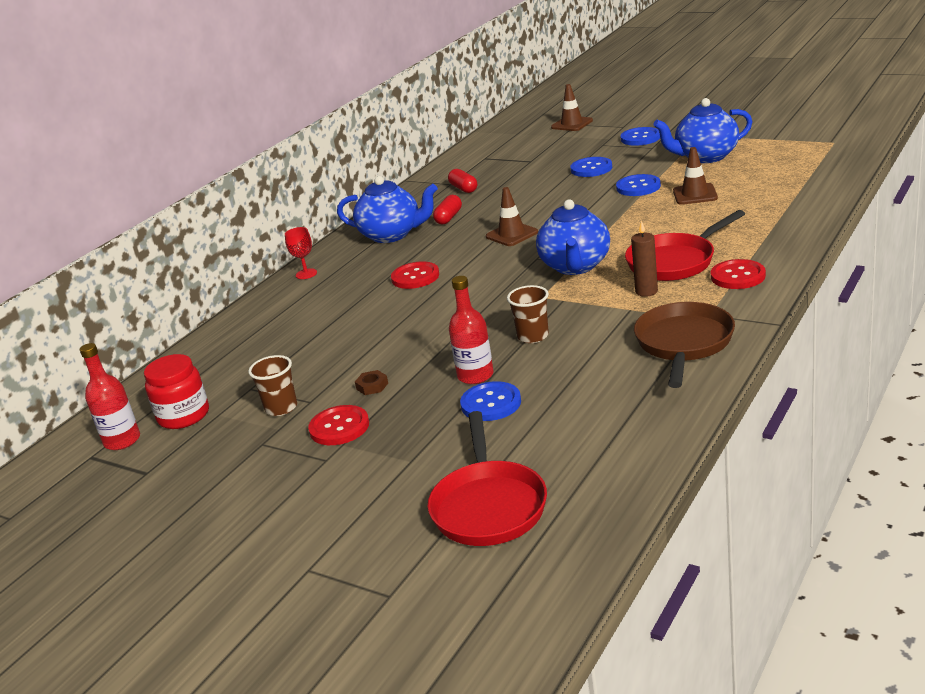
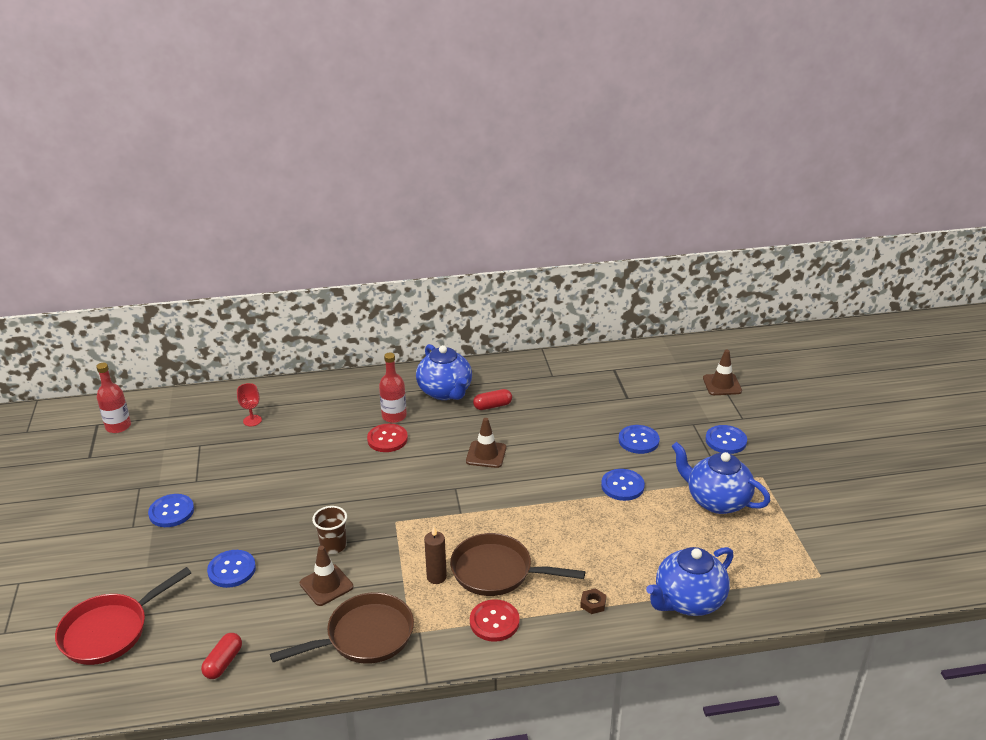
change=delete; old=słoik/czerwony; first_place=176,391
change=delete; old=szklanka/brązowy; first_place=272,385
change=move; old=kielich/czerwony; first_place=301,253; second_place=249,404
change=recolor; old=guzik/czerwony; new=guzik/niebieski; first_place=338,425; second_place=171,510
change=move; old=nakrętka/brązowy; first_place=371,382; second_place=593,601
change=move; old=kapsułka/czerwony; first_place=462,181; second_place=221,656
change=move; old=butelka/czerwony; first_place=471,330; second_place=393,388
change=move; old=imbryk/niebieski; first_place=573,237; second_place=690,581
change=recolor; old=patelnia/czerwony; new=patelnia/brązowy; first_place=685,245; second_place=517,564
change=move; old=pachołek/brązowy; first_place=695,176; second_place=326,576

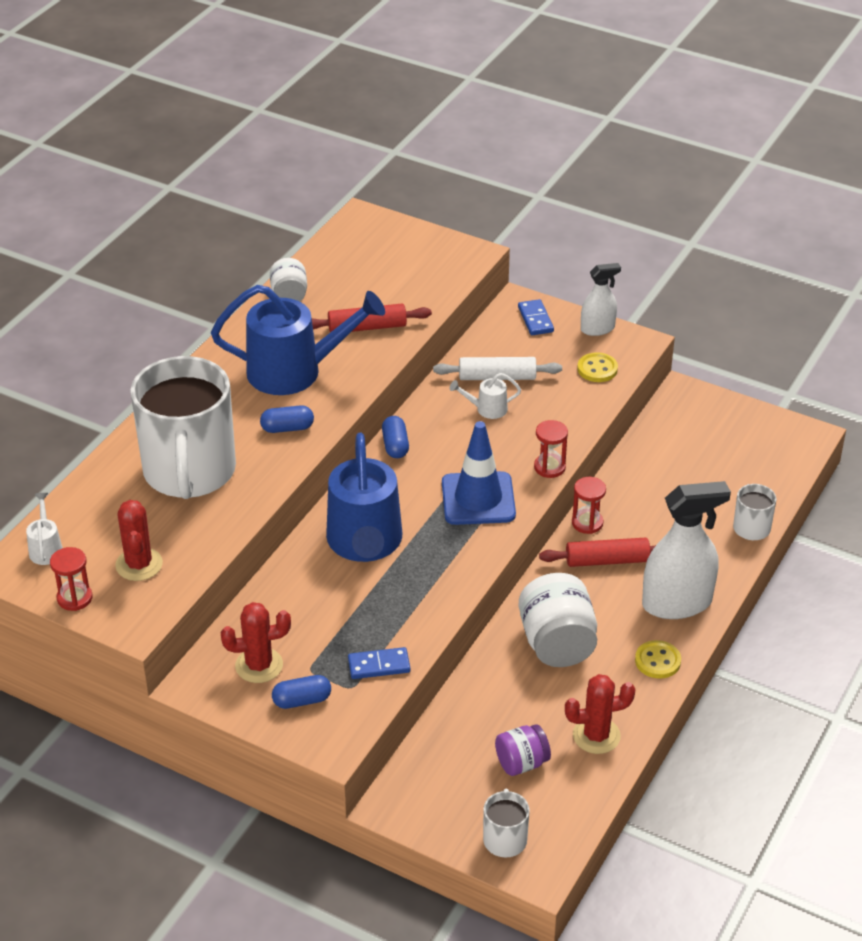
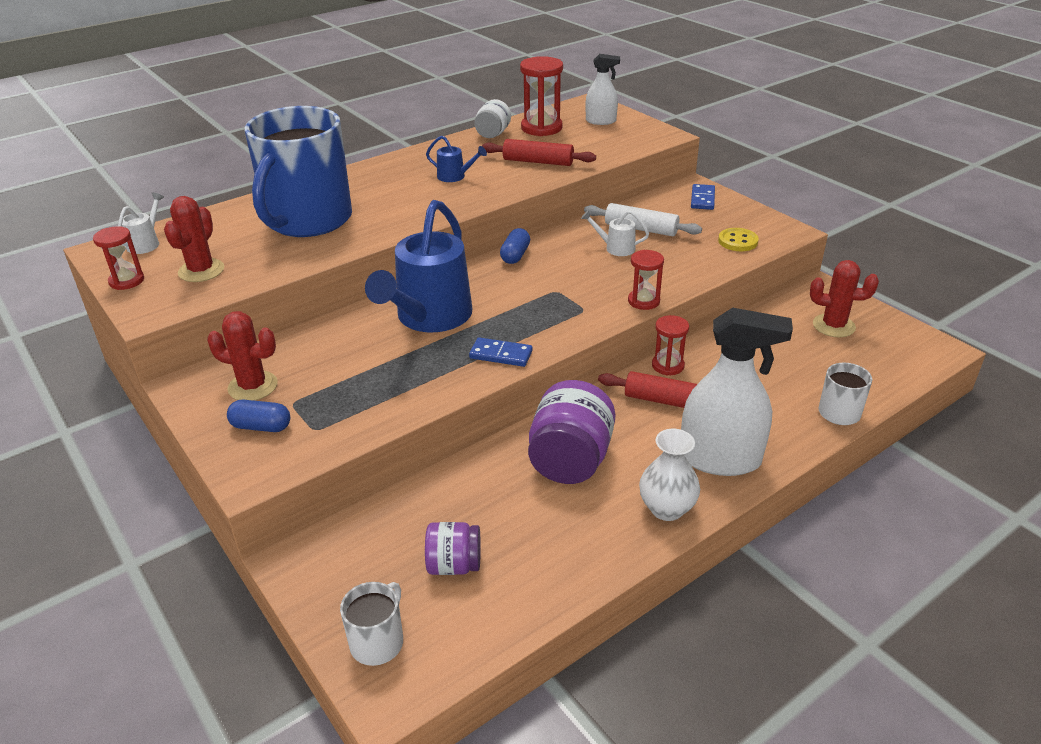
change=recolor; old=kubek/biały; new=kubek/niebieski; first_place=183,427; second_place=298,171
change=resize; old=konewka/niebieski; first_place=298,340; second_place=456,158; factor=0.43
change=delete; old=kapsułka/niebieski; first_place=287,419
change=move; old=kostka domina/niebieski; first_place=379,663; second_place=501,352
change=delete; old=pachołek/niebieski; first_place=479,473
change=recolor; old=słoik/biały; new=słoik/fioletowy; first_place=557,620; second_place=571,432
change=move; old=kaktus/czerwony; first_place=600,714; second_place=844,298
change=move; old=spryskiwacz/biały; first_place=601,299; second_place=603,89
change=replace; old=guzik/żółty; new=wazon/biały; first_place=658,659; second_place=669,475
change=insert; new=klepsydra/czerwony; second_place=541,96

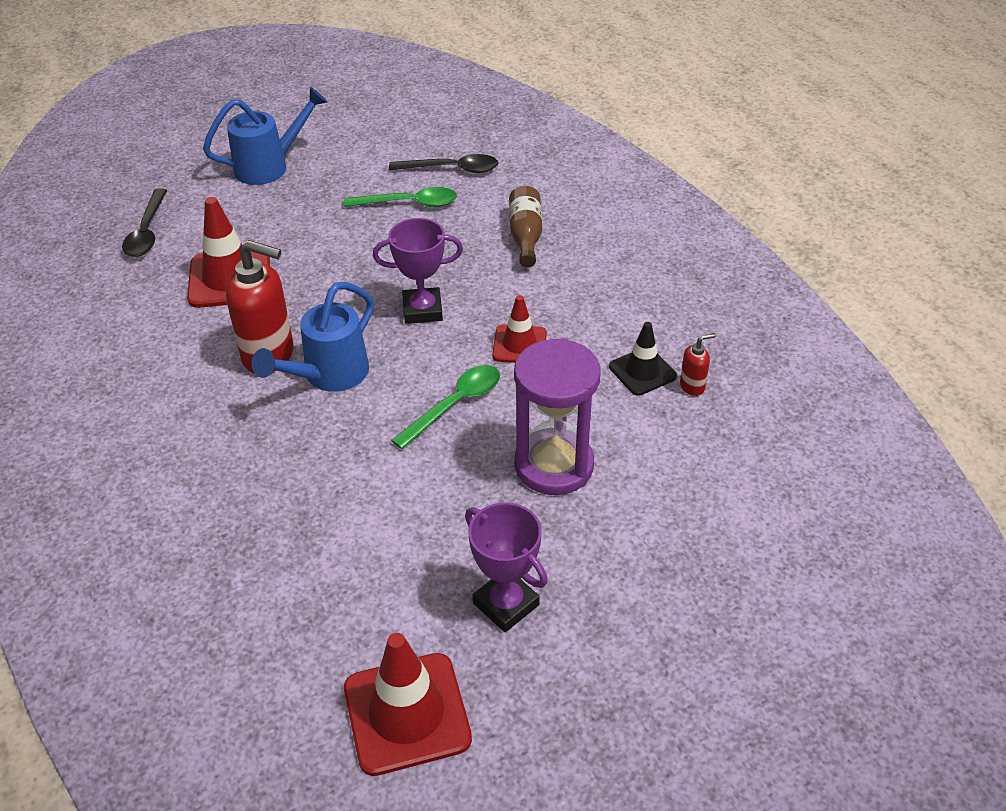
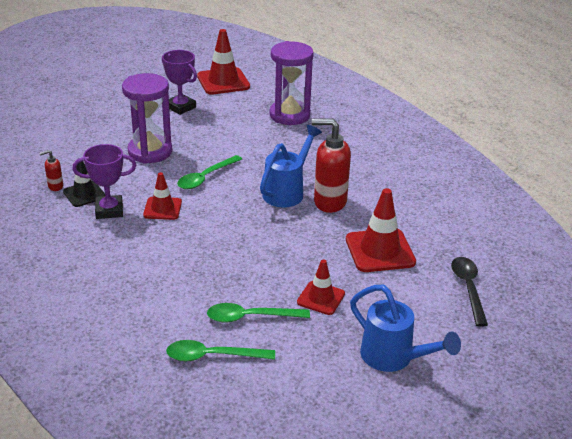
change=rotate; old=konewka/niebieski; first_place=265,136; second_place=405,328; degrees=-105
change=move; old=puchar/fioletowy; first_place=418,271; second_place=104,181
change=recolor; old=łyżka/czarny; new=łyżka/zielony; first_place=443,163; second_place=220,350
change=delete; old=butelka/brązowy; first_place=525,226
change=insert; new=klepsydra/fioletowy; second_place=291,83
change=insert; new=pachołek/czerwony; second_place=321,287

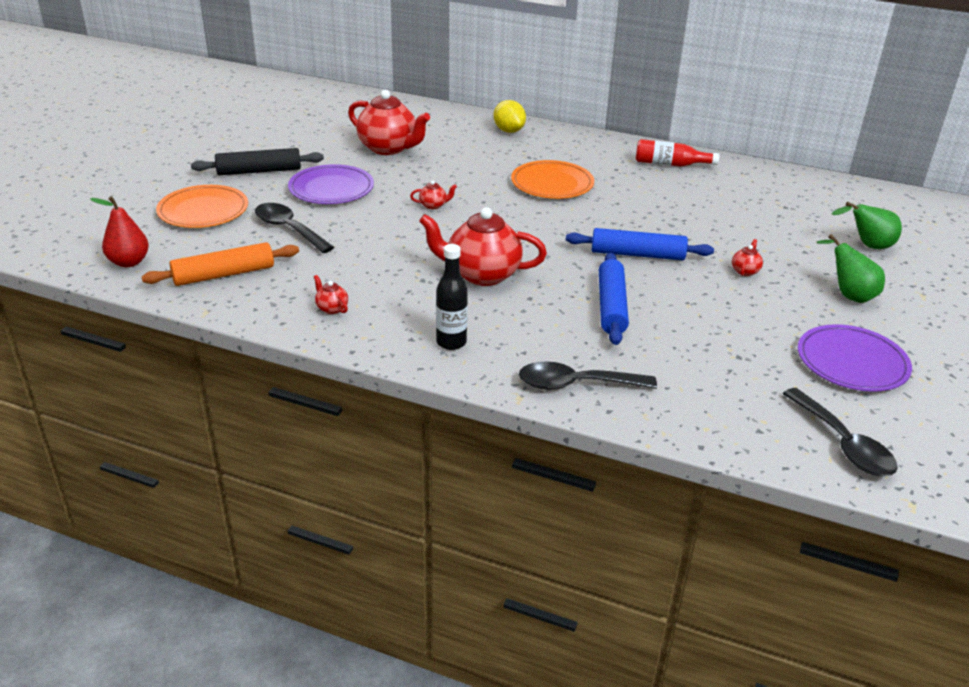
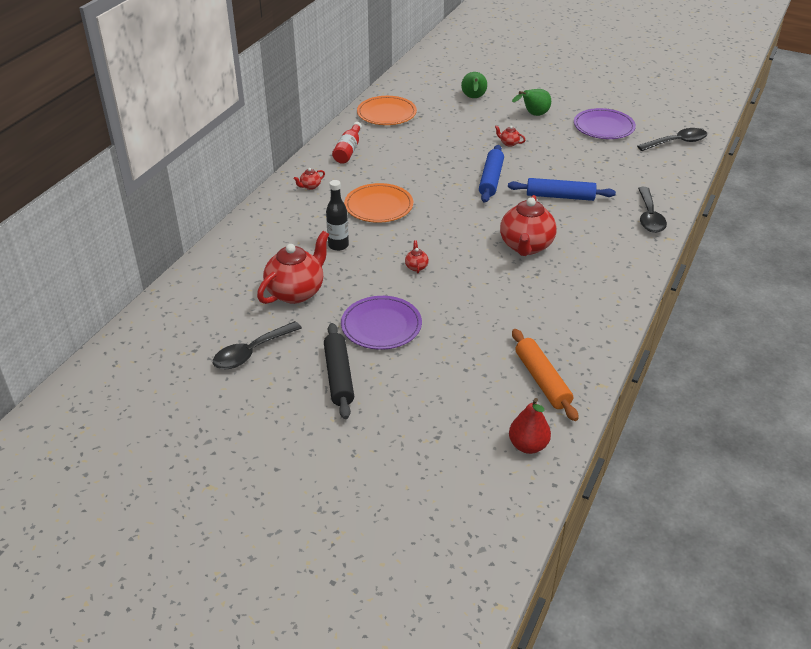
change=move; old=talerz/pomarańczowy; first_place=202,206; second_place=387,110
change=move; old=łyżka/czarny; first_place=294,228; second_place=257,345
change=move; old=imbryk/czerwony; first_place=331,294; second_place=309,179
change=move; old=butelka/czarny; first_place=452,297; second_place=337,215
change=delete; old=cytryna/żółty; first_place=509,116

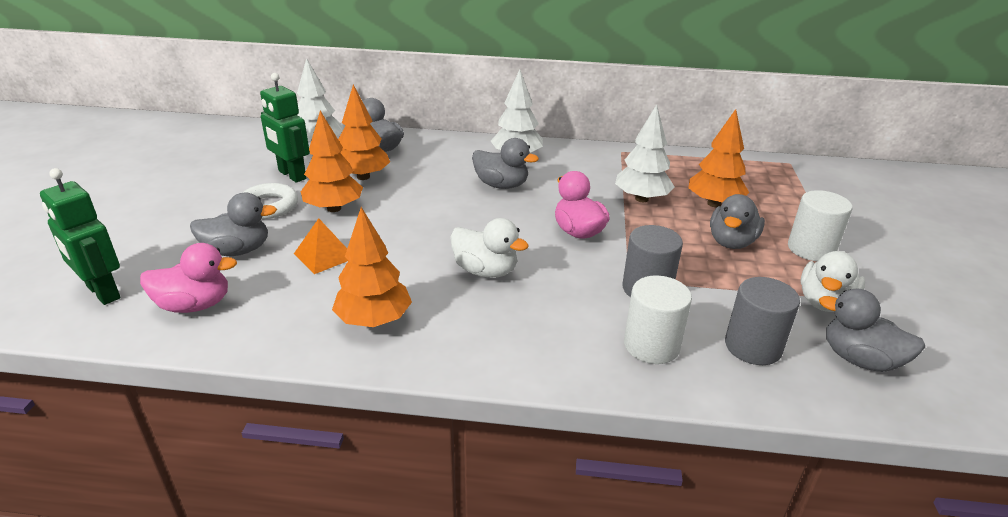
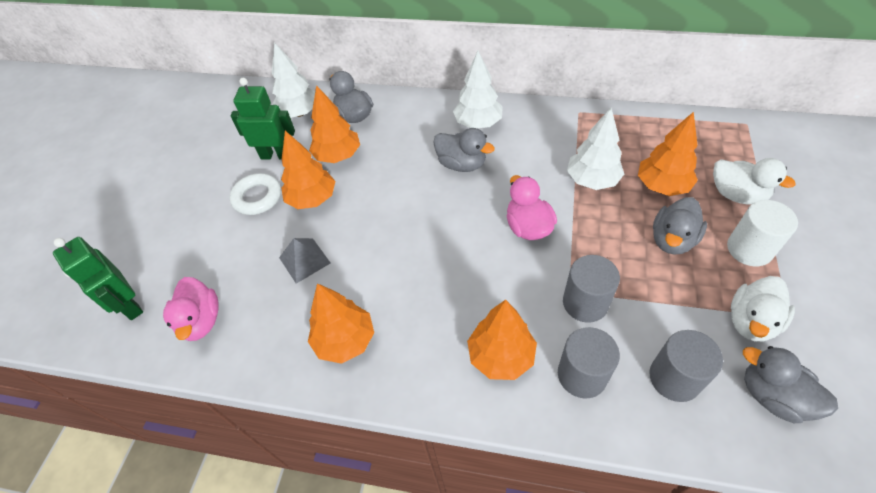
change=rotate; old=kaczka/różowy; first_place=188,278; second_place=191,309; degrees=75
change=delete; old=kaczka/szary; first_place=233,224
change=rotate; old=robot/zielony; first_place=285,128; second_place=262,119; degrees=135
change=recolor; old=piramida/pomarańczowy; new=piramida/szary; first_place=321,246; second_place=304,261
change=move; old=kaczka/biały; first_place=489,248; second_place=754,181
change=recolor; old=walec/biały; new=walec/szary; first_place=658,319; second_place=589,362
change=insert; new=drzewko/pomarańczowy; second_place=502,340

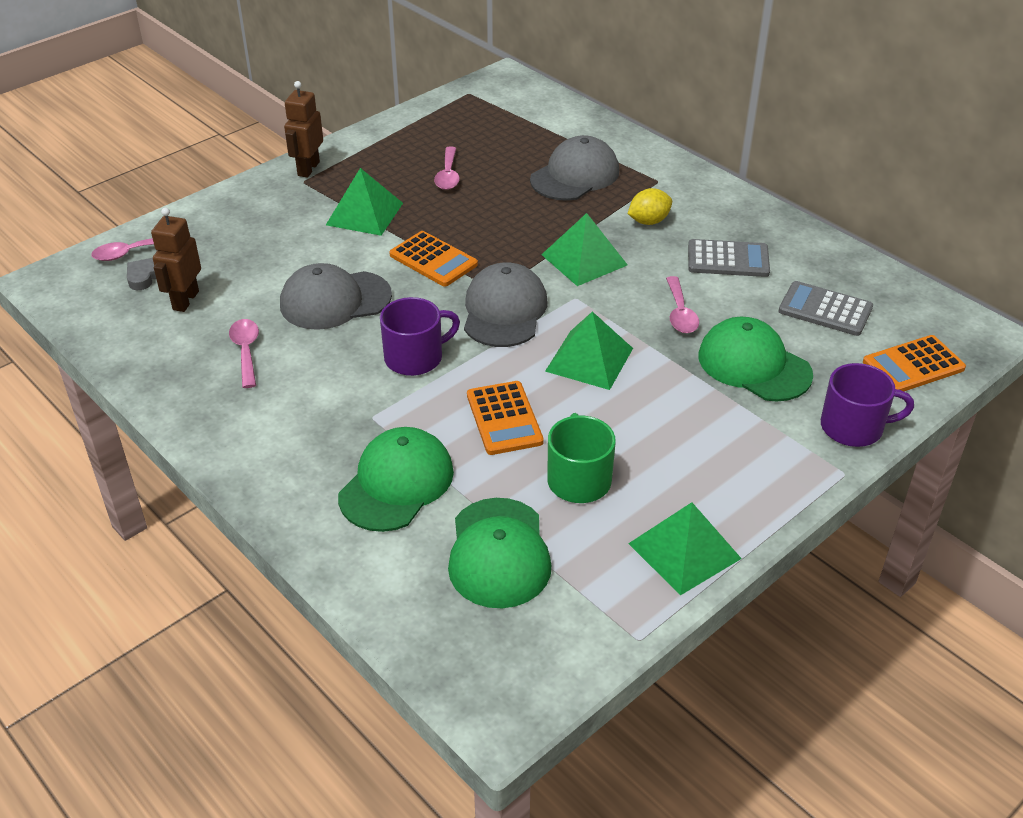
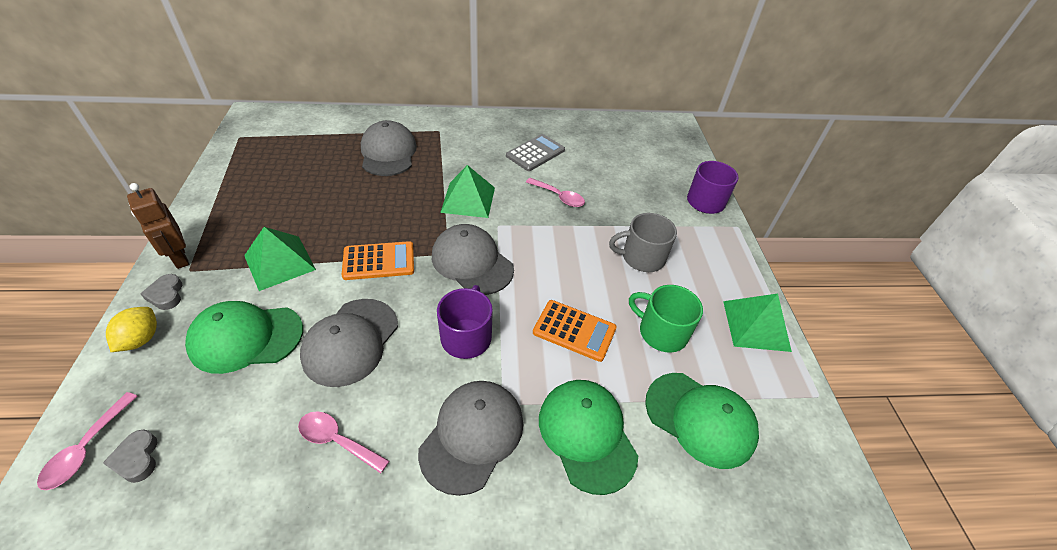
change=delete; old=robot/brązowy; first_place=176,260
change=delete; old=łyżka/różowy; first_place=447,168
change=delete; old=piramida/zielony; first_place=589,351
change=move; old=cytryna/żółty; first_place=649,206; second_place=131,329
change=move; old=czapka/zielony; first_place=756,359; second_place=244,337
change=delete; old=kalkulator/szary; first_place=825,308
change=delete; old=kalkulator/pomarańczowy; first_place=914,363
change=insert; new=serce/szary; second_place=161,292
change=insert; new=czapka/szary; second_place=471,438
change=insert; new=kubek/szary; second_place=643,242

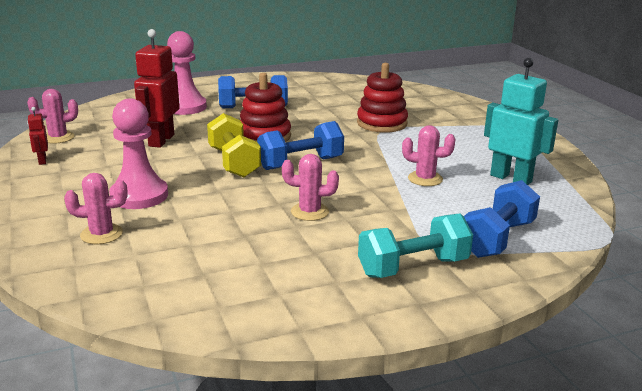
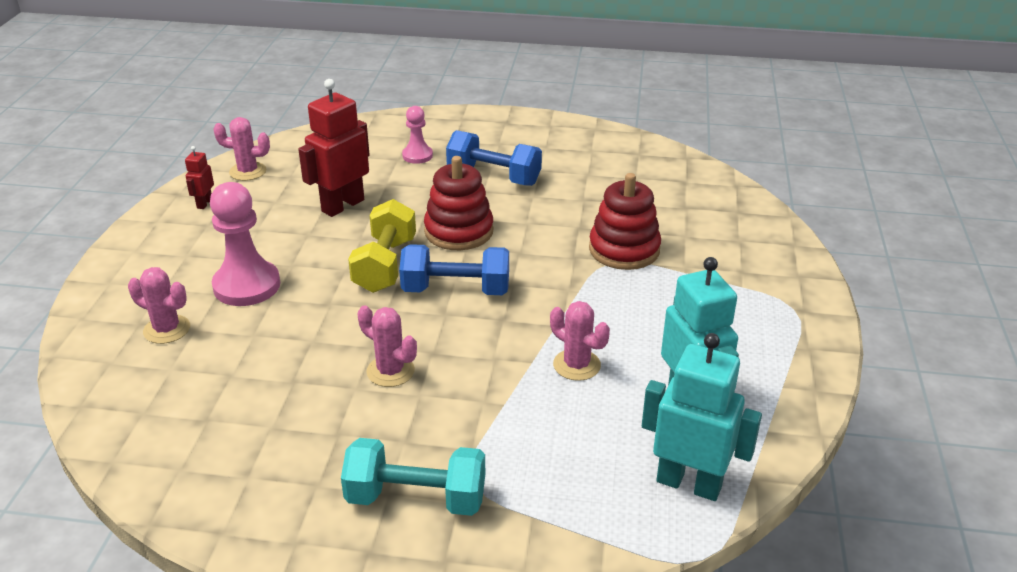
change=resize; old=pionek/różowy; first_place=187,73; second_place=417,135; factor=0.56
change=delete; old=hantel/niebieski; first_place=502,219
change=insert; new=robot/turkusowy; second_place=702,417

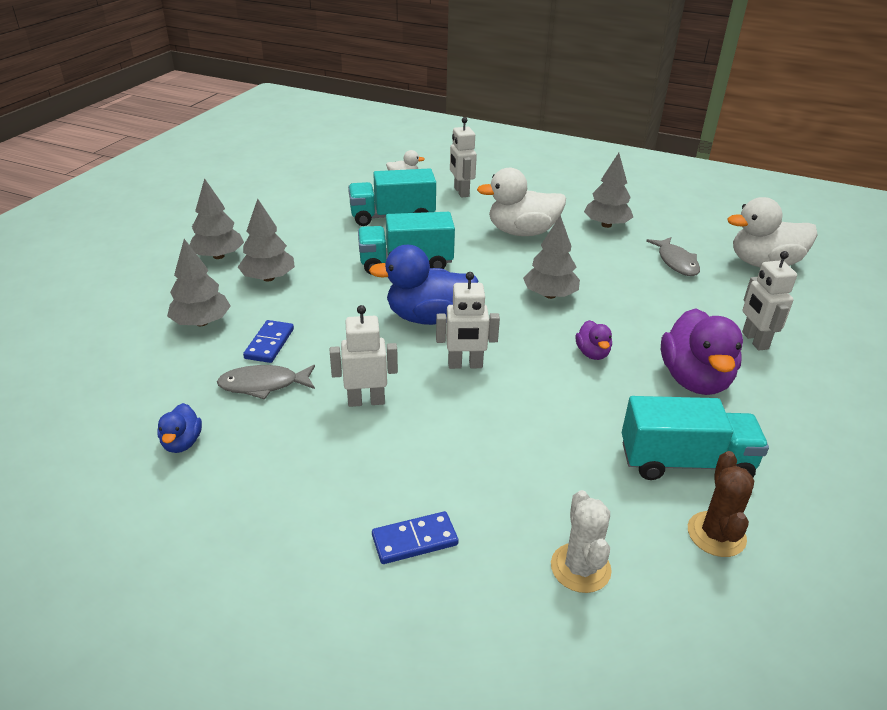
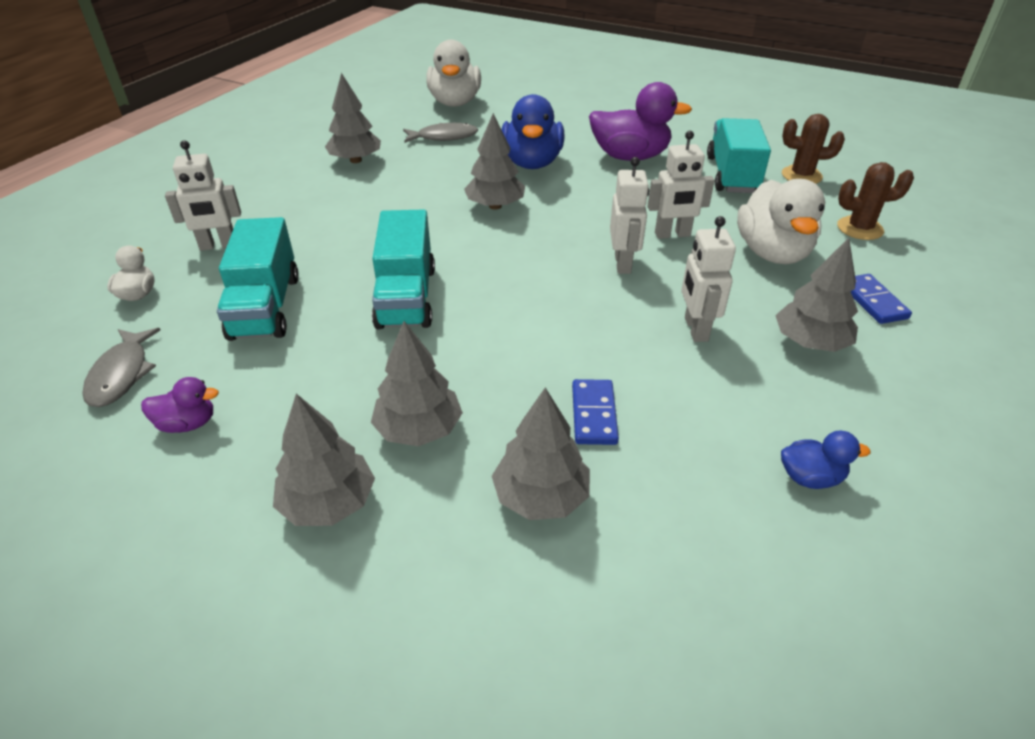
change=move; old=ryba/szary; first_place=266,382; second_place=121,367
change=rotate; old=kostka domina/niebieski; first_place=268,341; second_place=595,412; degrees=75
change=move; old=kaczka/niebieski; first_place=423,285; second_place=533,131
change=move; old=kaczka/biały; first_place=521,202; second_place=781,221
change=recolor; old=kaktus/biały; new=kaktus/brązowy; first_place=581,541; second_place=875,201
change=move; old=kaczka/fioletowy; first_place=594,340; second_place=180,405
change=move; old=robot/biały; first_place=769,300; second_place=681,185
change=insert; new=drzewko/szary; second_place=816,295

